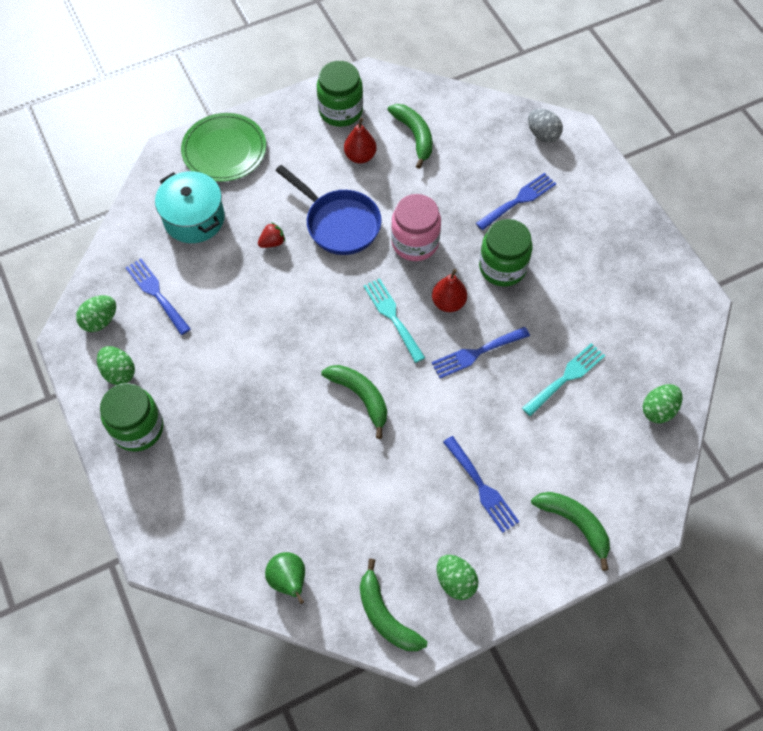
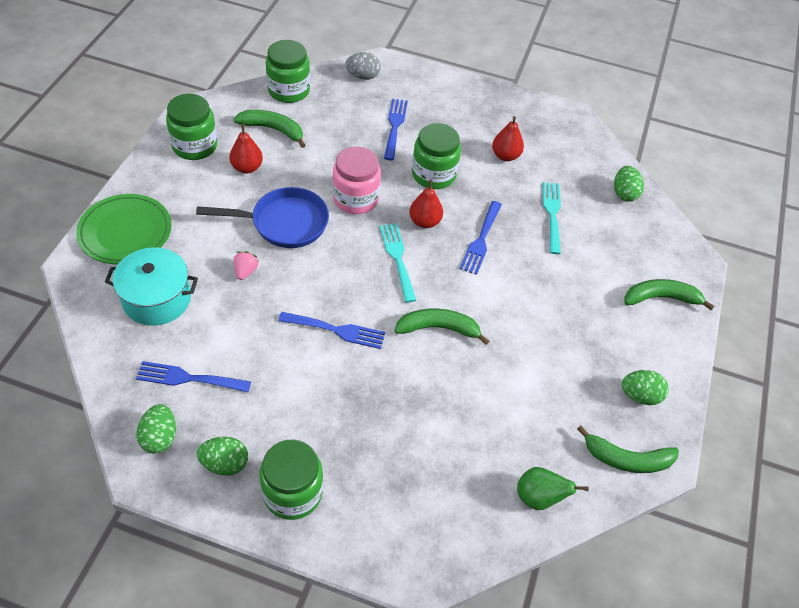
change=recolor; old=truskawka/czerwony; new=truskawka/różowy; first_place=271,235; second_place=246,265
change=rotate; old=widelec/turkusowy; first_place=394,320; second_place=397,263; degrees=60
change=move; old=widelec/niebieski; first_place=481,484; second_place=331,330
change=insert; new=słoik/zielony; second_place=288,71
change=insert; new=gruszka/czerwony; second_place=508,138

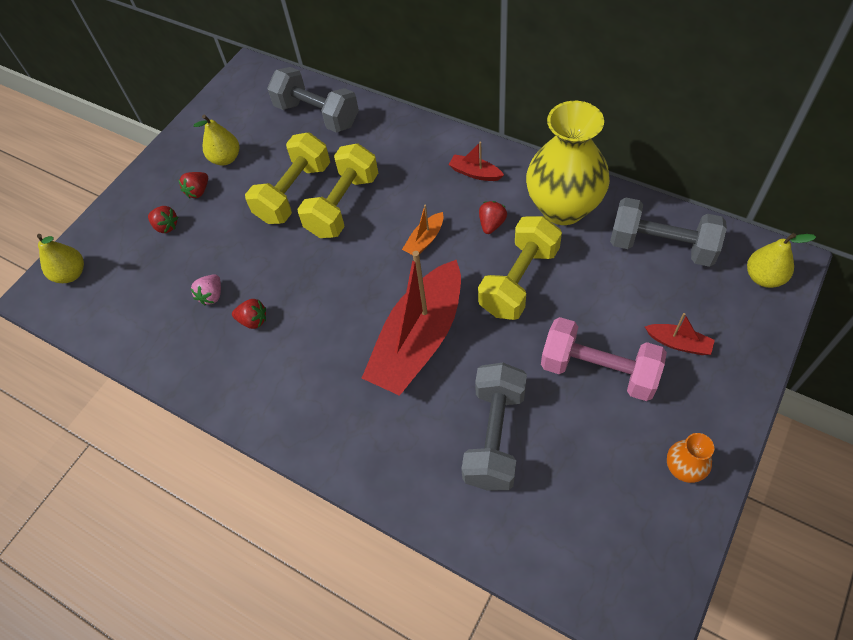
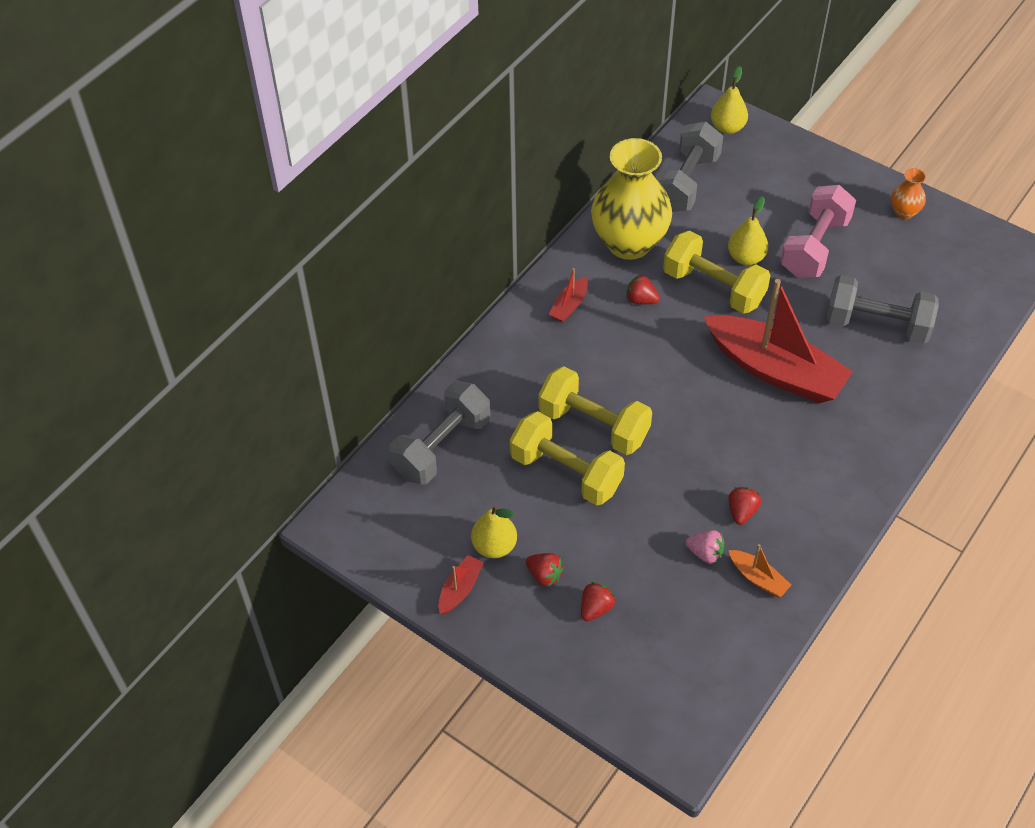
change=move; old=gruszka/żółty; first_place=60,258; second_place=748,231
change=move; old=łódka/pomarańczowy; first_place=423,230; second_place=760,570
change=move; old=łódka/czerwony; first_place=680,334; second_place=461,584

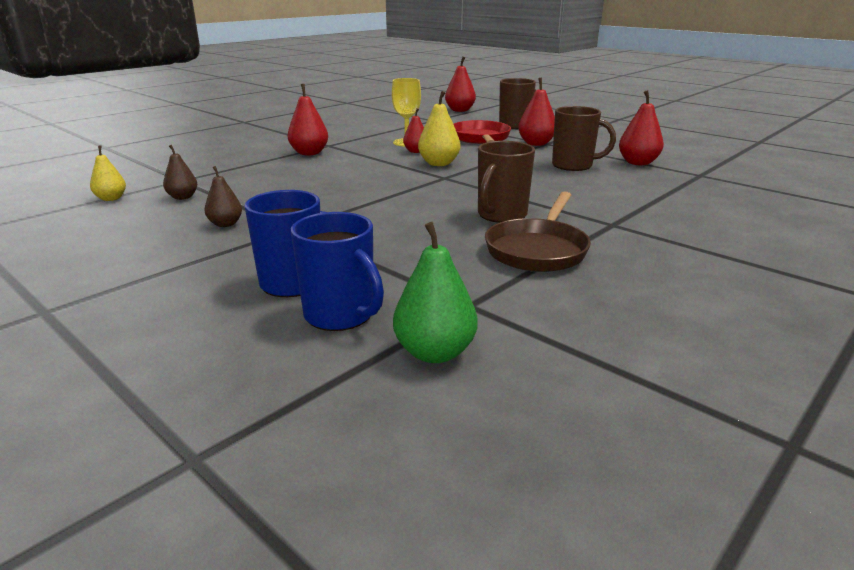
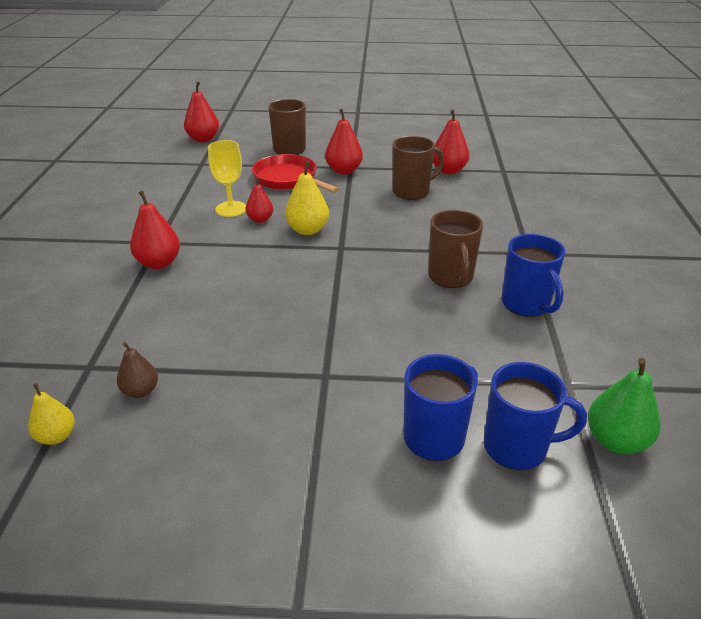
change=delete; old=gruszka/brązowy; first_place=223,196
change=replace; old=patelnia/brązowy; new=kubek/niebieski; first_place=538,231; second_place=534,275

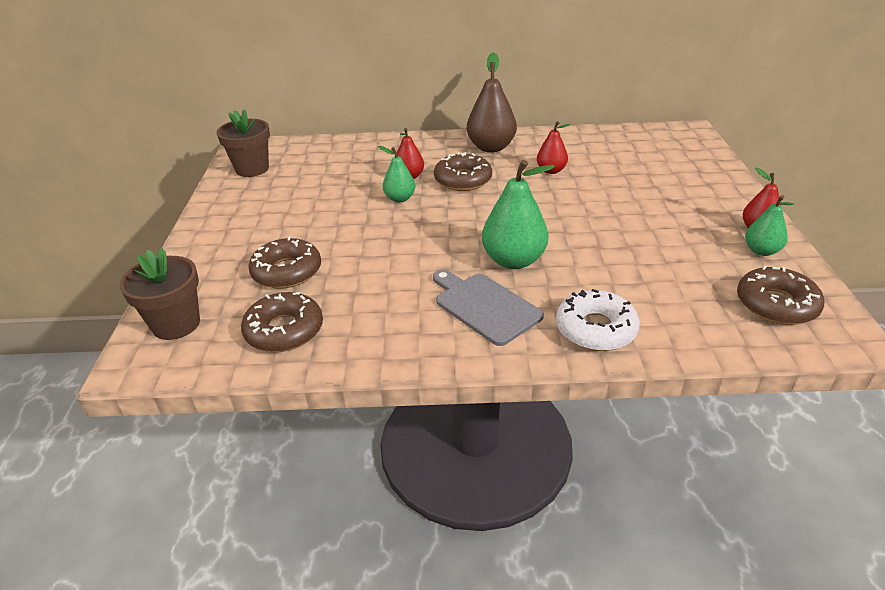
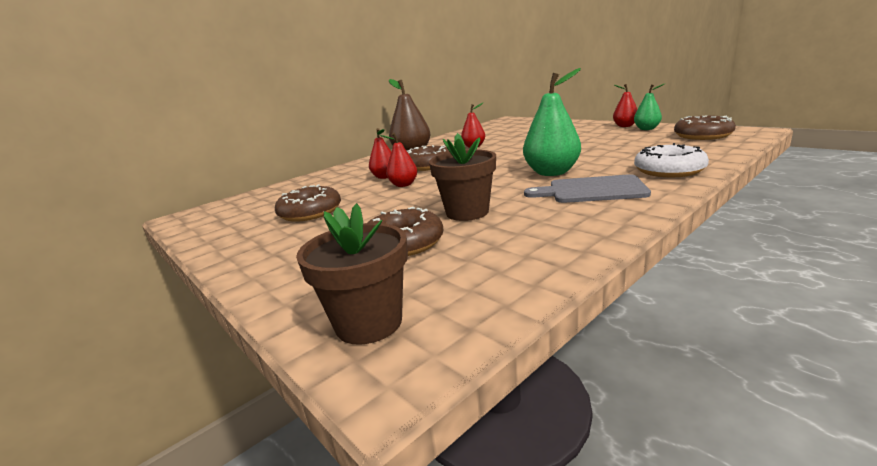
change=move; old=doniczka/brązowy; first_place=243,143; second_place=462,177
change=move; old=donut/brązowy; first_place=282,322; second_place=308,203
change=recolor; old=gruszka/zielony; new=gruszka/czerwony; first_place=396,174; second_place=398,160

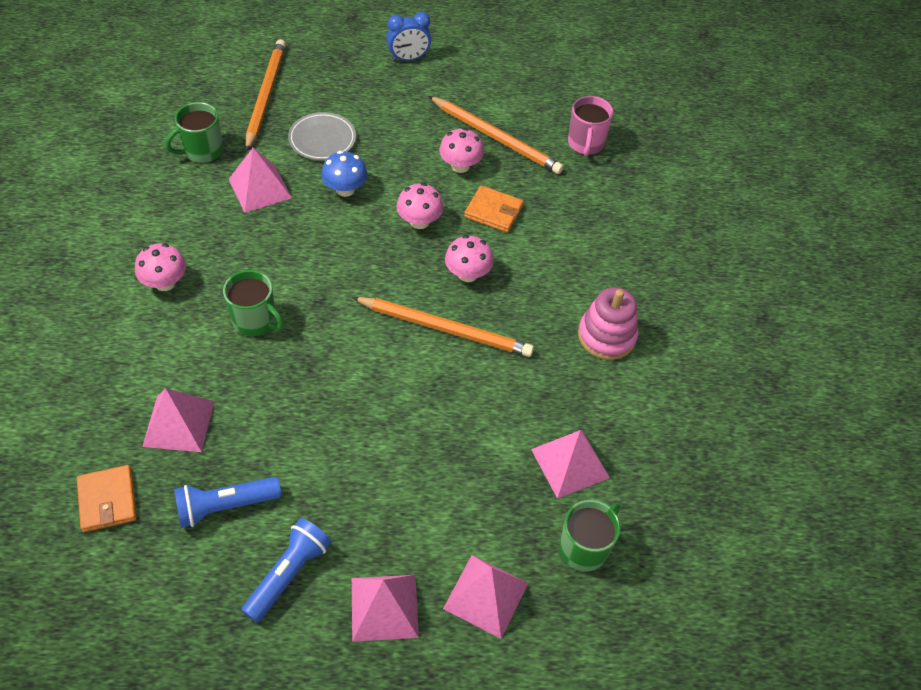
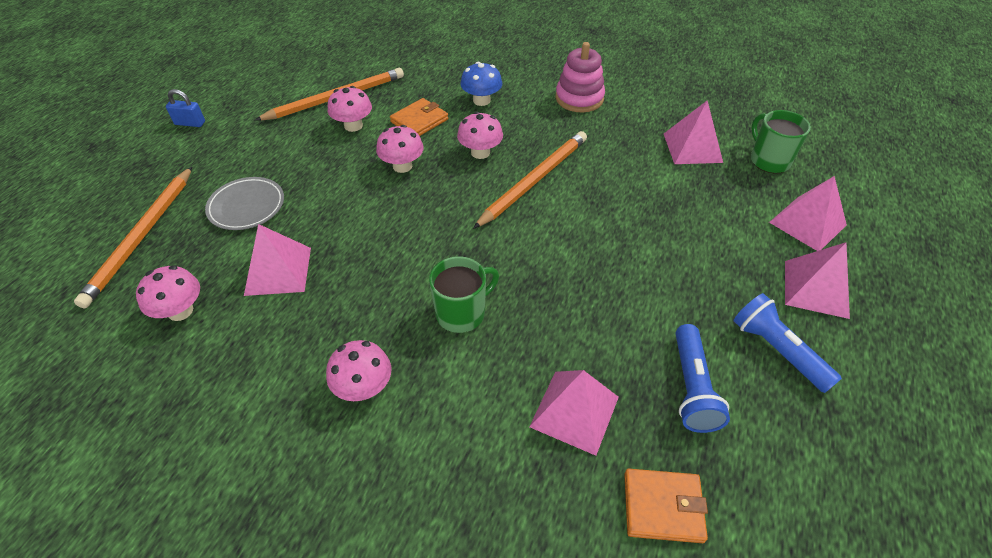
change=replace; old=kubek/zielony; new=grzyb/różowy; first_place=194,132; second_place=168,293
change=rotate; old=ołówek/pomarańczowy; first_place=266,95; second_place=133,237; degrees=-105
change=move; old=grzyb/niebieski; first_place=344,174; second_place=481,84
change=replace; old=budzik/niebieski; new=kłódka/niebieski; first_place=408,36; second_place=185,108
change=delete; old=kubek/różowy; first_place=590,126

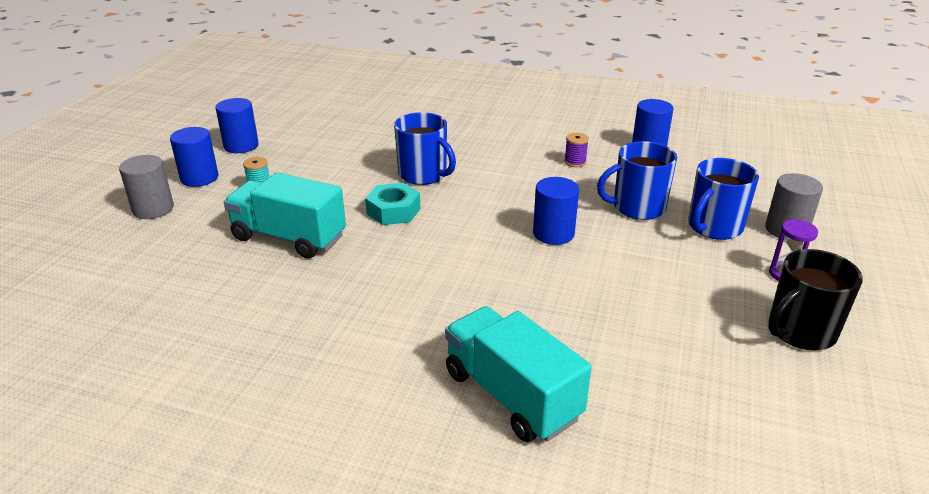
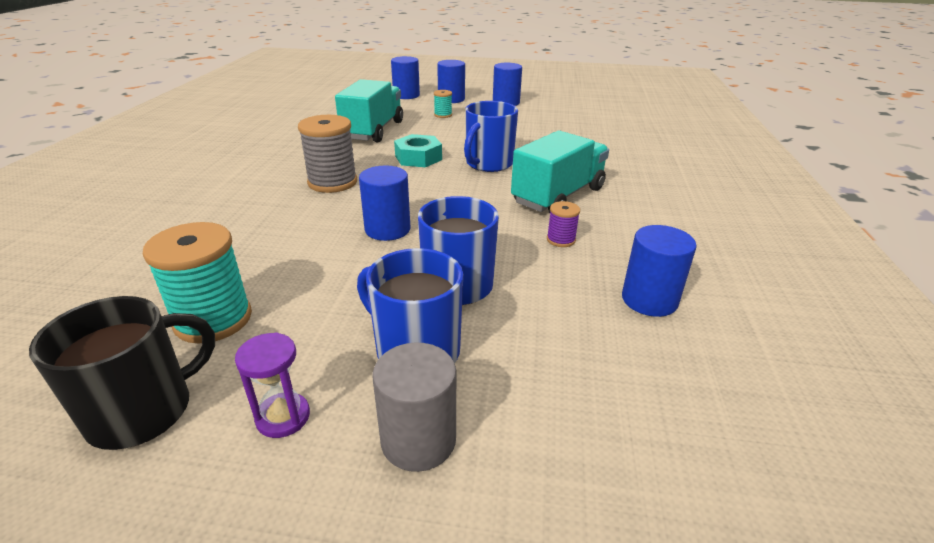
change=recolor; old=walec/szary; new=walec/niebieski; first_place=146,187; second_place=405,77
change=move; old=ciężarówka/turkusowy; first_place=518,374; second_place=560,172
change=rotate; old=kubek/czarny; first_place=815,300; second_place=122,373; degrees=90
change=insert; new=szpulka/turkusowy; second_place=197,282
change=insert; new=szpulka/szary; second_place=327,154

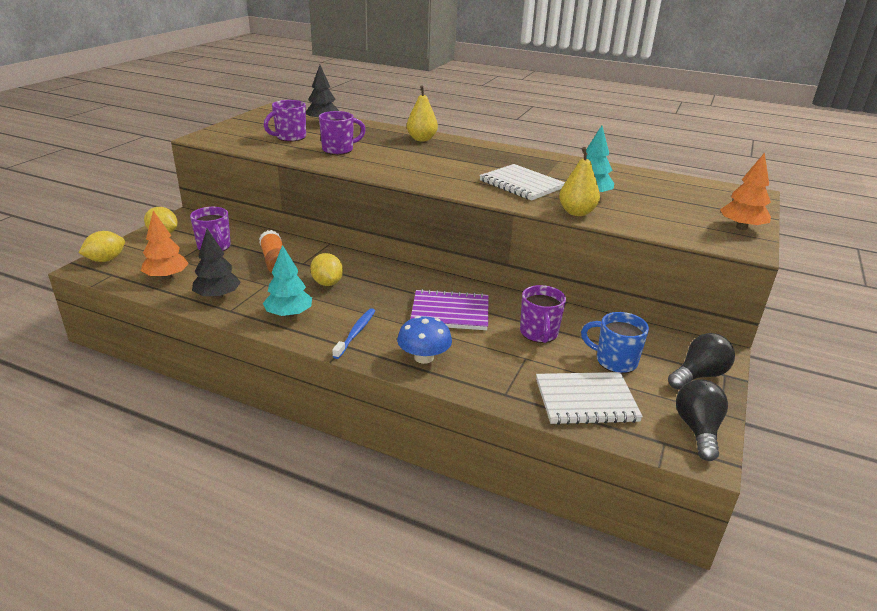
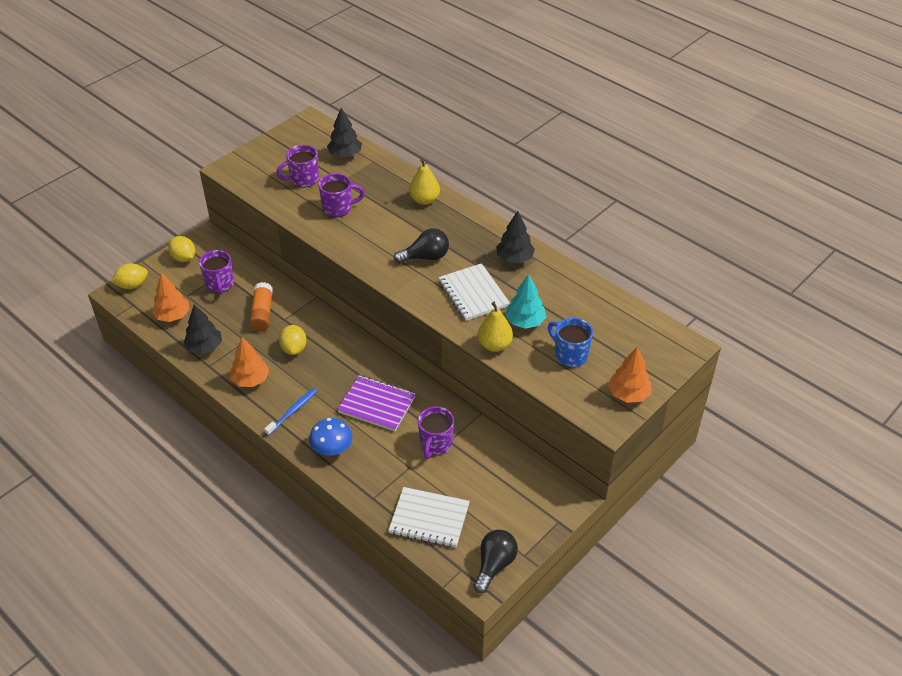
change=recolor; old=drzewko/turkusowy; new=drzewko/pomarańczowy; first_place=287,281; second_place=250,362
change=move; old=kubek/niebieski; first_place=615,342; second_place=570,343
change=move; old=żarówka/czarny; first_place=701,361; second_place=421,246
change=insert; new=drzewko/czarny; second_place=515,237

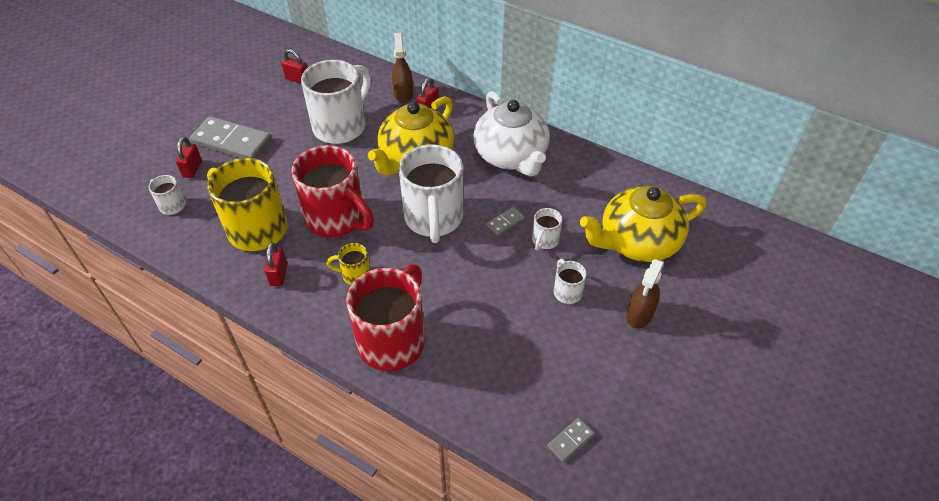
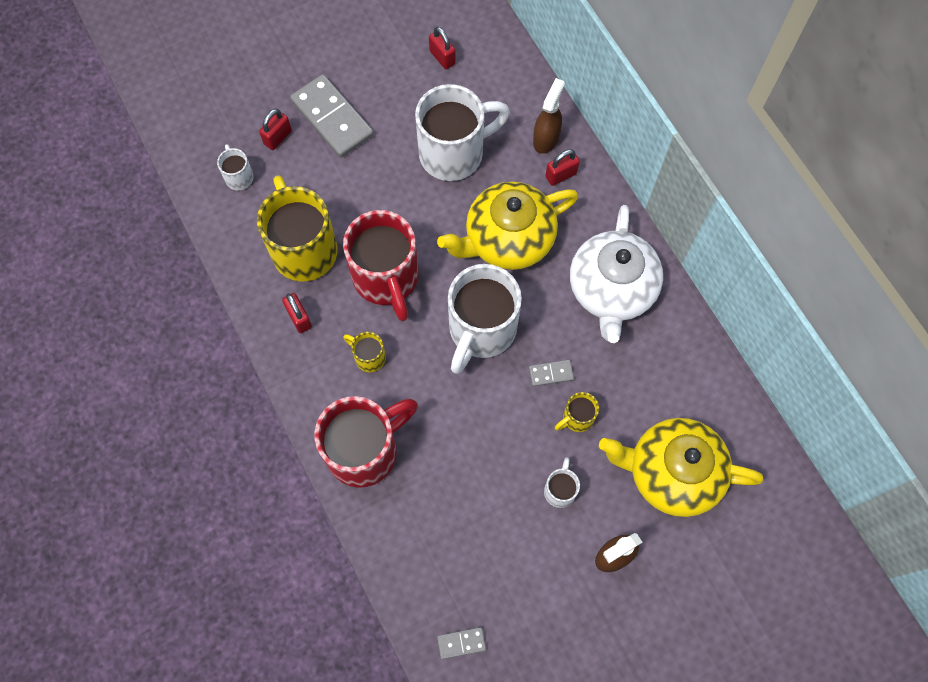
change=rotate; old=kłódka/czerwony; first_place=276,264; second_place=297,313; degrees=-60
change=recolor; old=kubek/biały; new=kubek/żółty; first_place=547,229; second_place=577,412

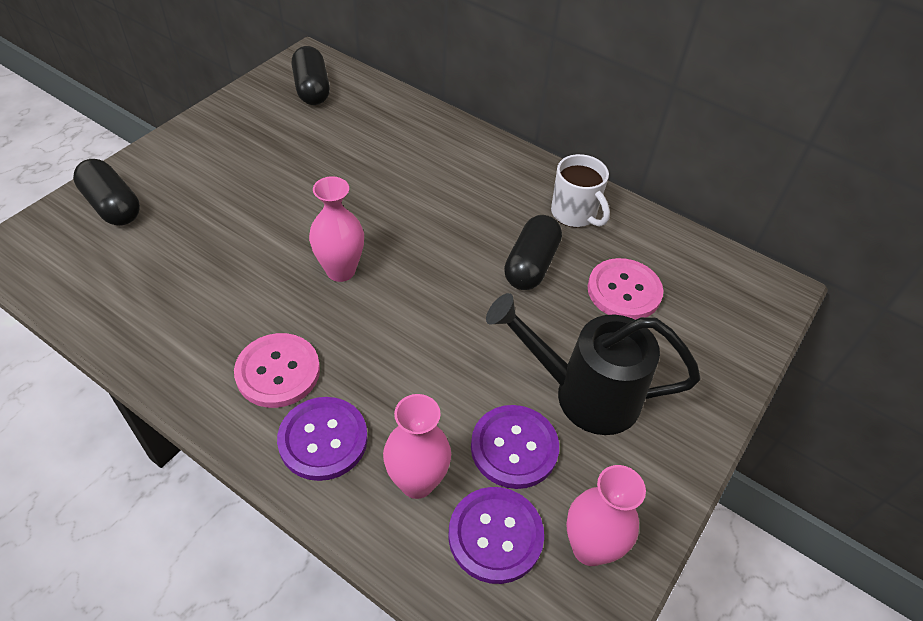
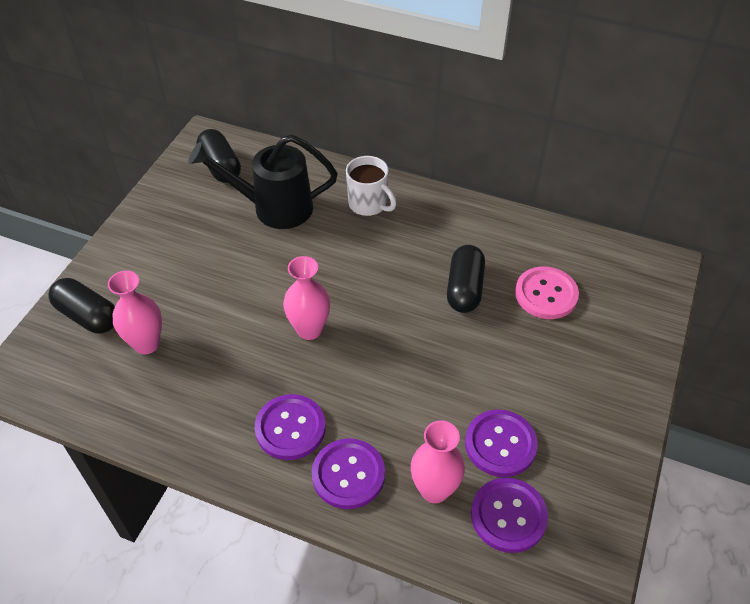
change=recolor; old=guzik/różowy; new=guzik/fioletowy; first_place=277,370; second_place=290,427
change=move; old=konewka/czarny; first_place=593,364; second_place=262,182
change=move; old=kubek/biały; first_place=580,190; second_place=371,186
change=move; old=wazon/różowy; first_place=606,515; second_place=135,312

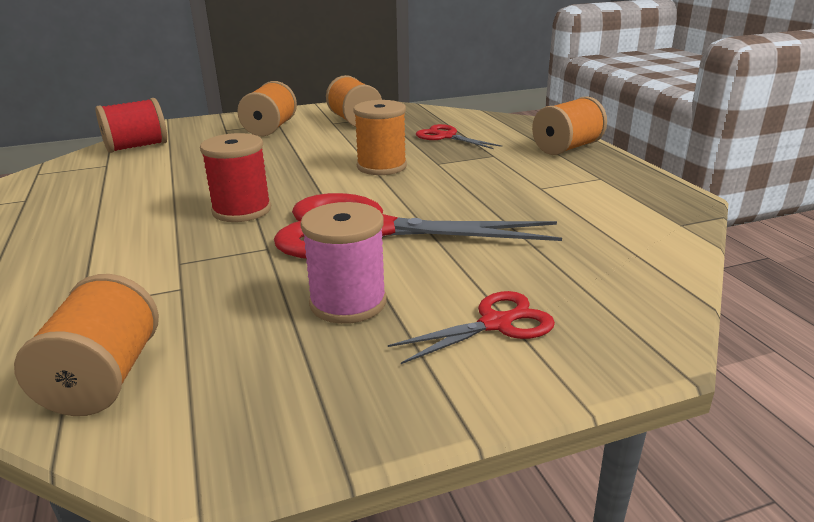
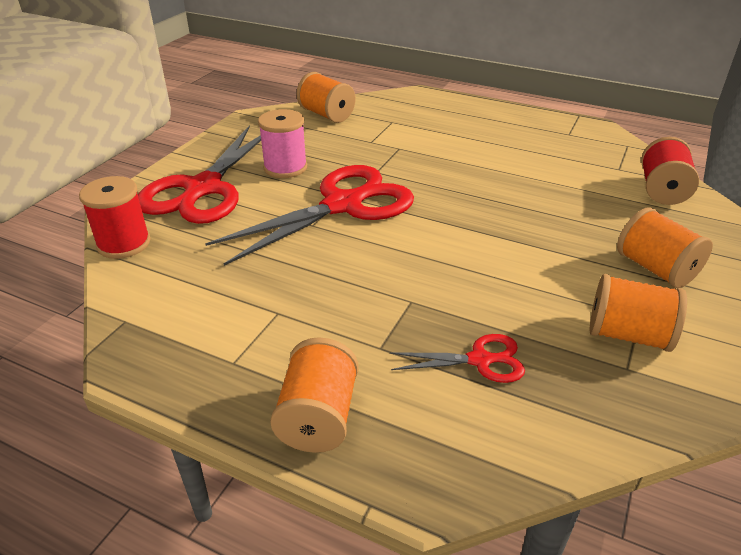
change=move; old=szpulka/czerwony; first_place=235,177; second_place=114,217
change=delete; old=szpulka/pomarańczowy; first_place=380,137
change=resize; old=nożyczki/czerwony; first_place=471,327; second_place=199,174; factor=2.14

